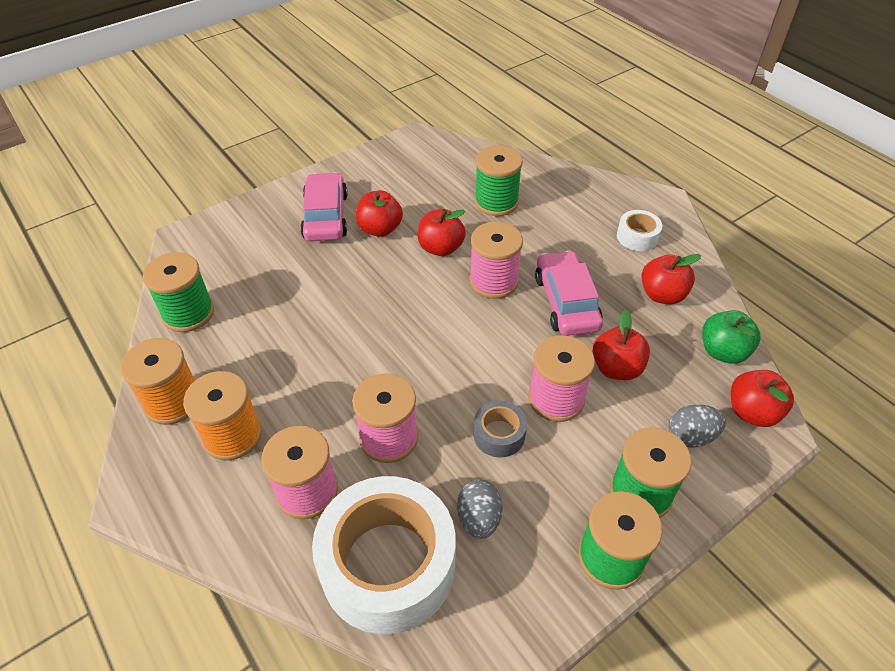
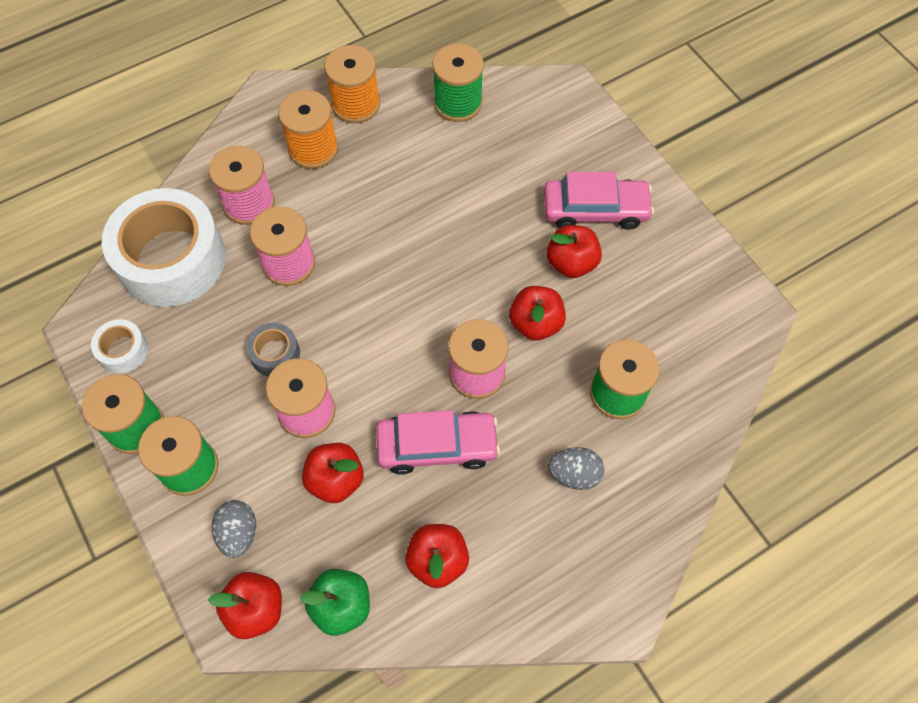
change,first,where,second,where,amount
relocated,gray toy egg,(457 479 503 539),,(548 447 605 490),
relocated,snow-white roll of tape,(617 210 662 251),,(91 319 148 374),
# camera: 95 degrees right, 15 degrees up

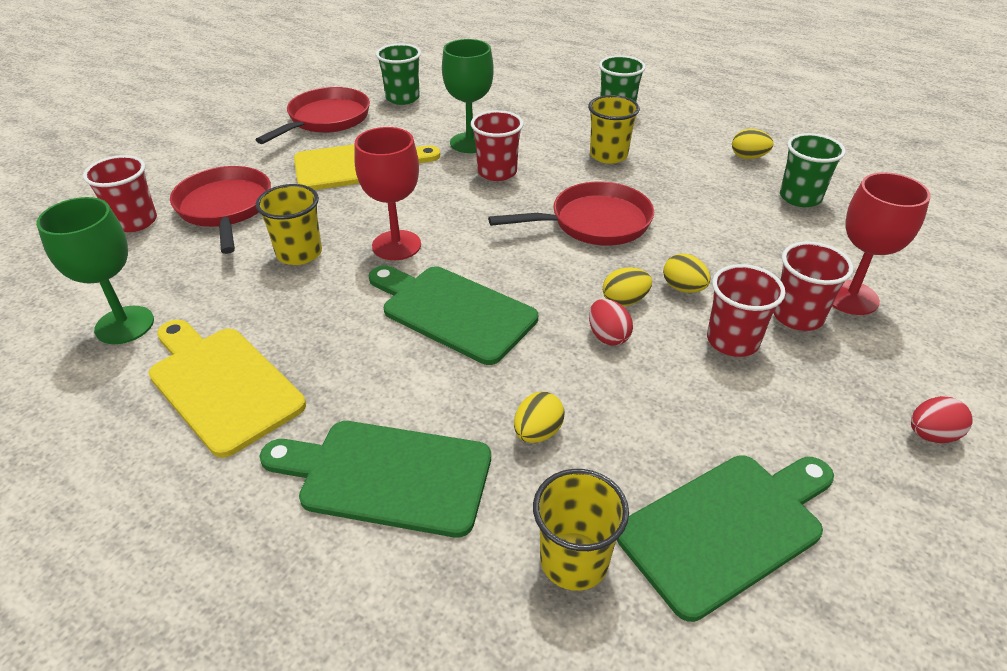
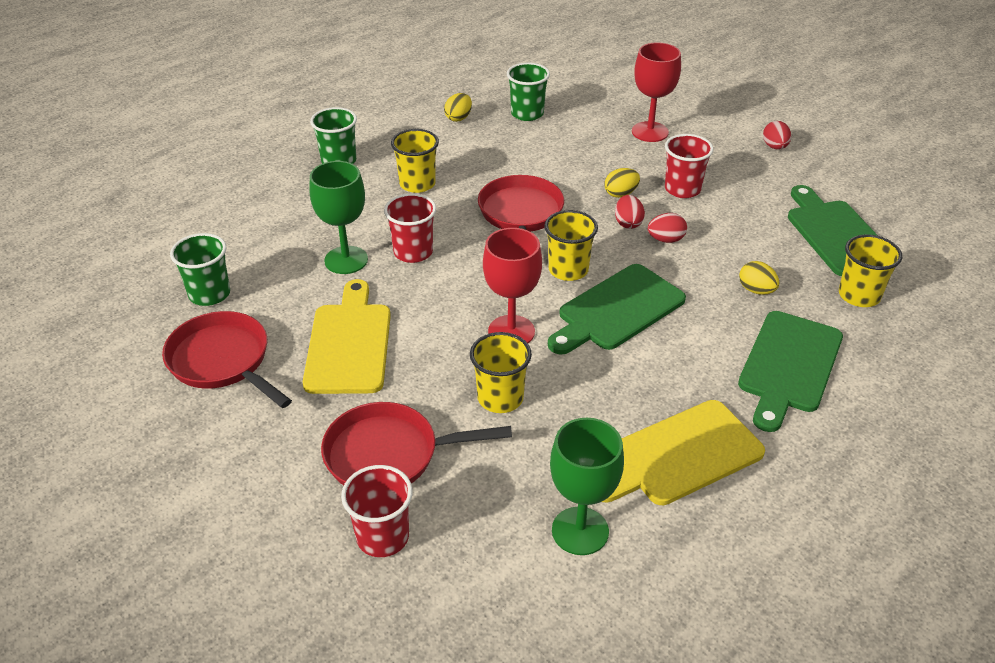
change,first,where,second,where,amount
colour,golden toy egg,(603 267 652 306),scarlet toy egg,(615 195 645 229),
missing,scarlet cup,(774 242 854 331),,,
appeared,,,golden cup,(544 210 598 281),
# camera: 75 degrees left, 0 degrees up

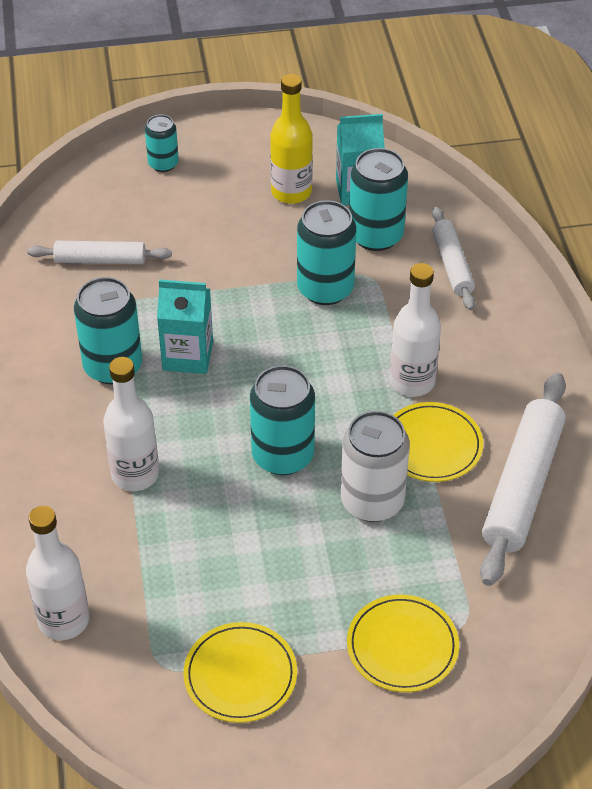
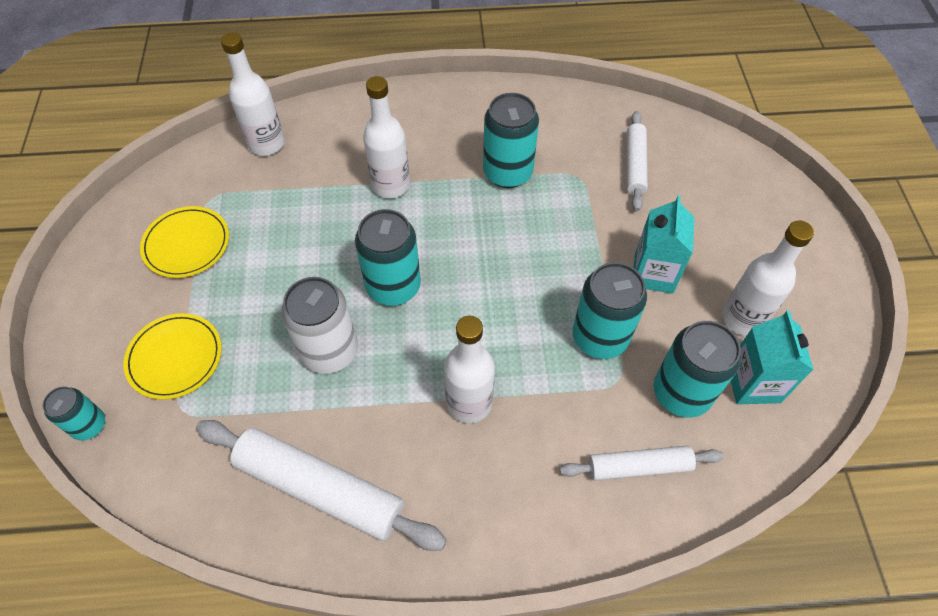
change,first,where,second,where,amount
relocated,turquoise soda can,(145 115 179 172),,(42 386 105 441),
relocated,turquoise juice carton,(157 279 213 374),,(634 195 695 294),
colour,golden flask,(270 74 313 204),snow-white flask,(722 221 814 336),
missing,golden flat dish,(394 402 483 482),,,
# camera: 95 degrees right, 10 degrees up

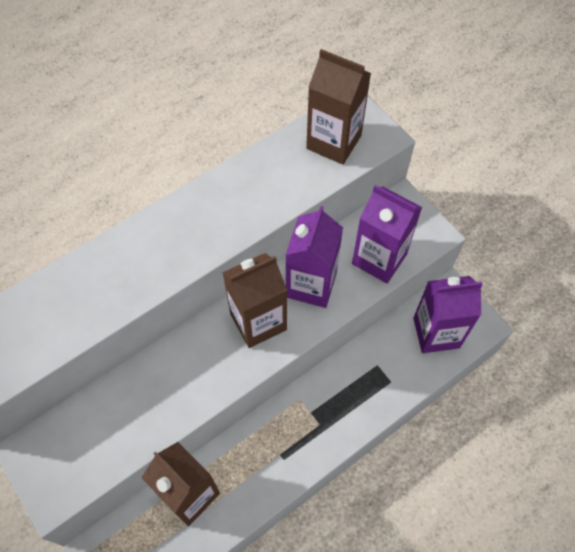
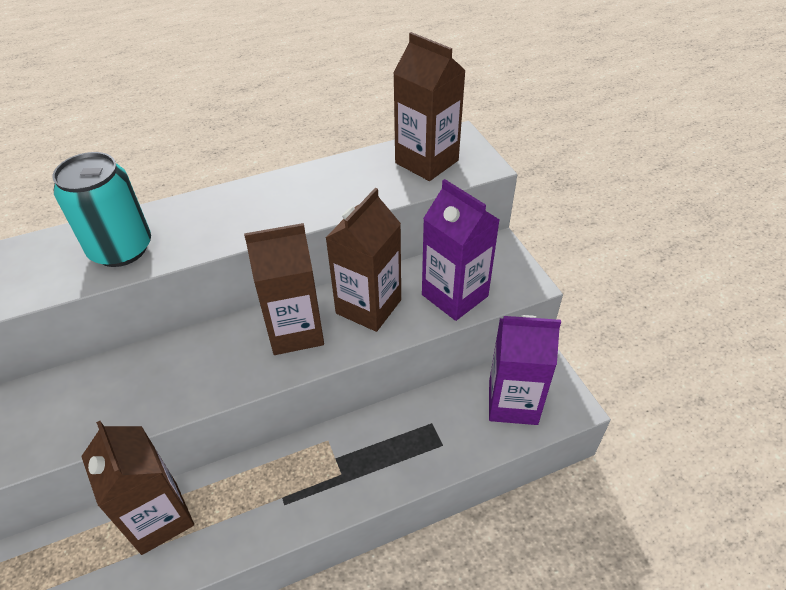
change,first,where,second,where,amount
colour,purple juice carton,(286 206 343 308),brown juice carton,(326 188 401 332),
appeared,,,turquoise soda can,(53 152 151 267),
# camera: 15 degrees right, 15 degrees down

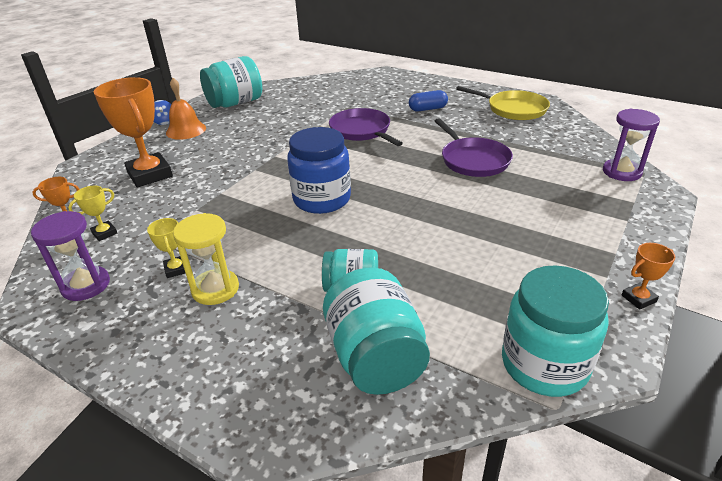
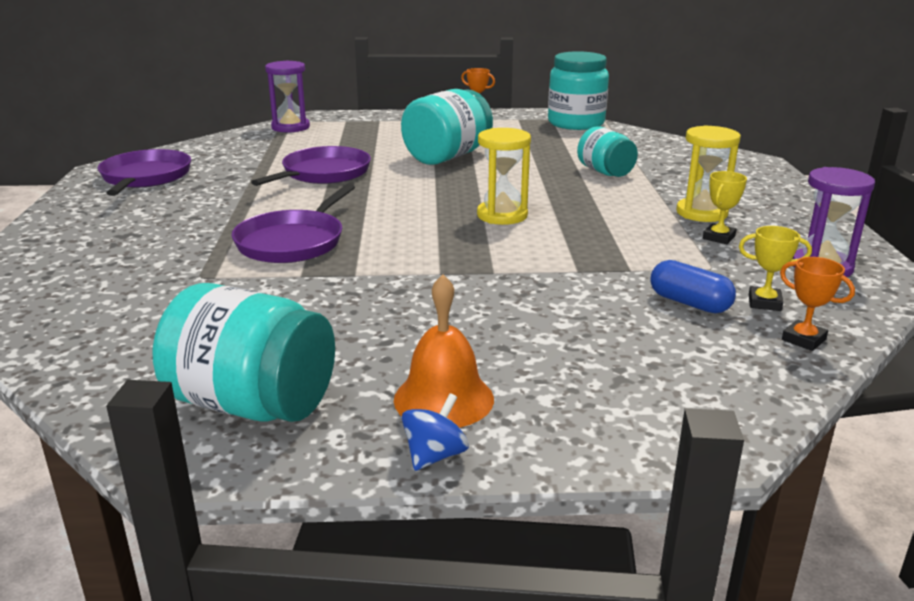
change,first,where,second,where,amount
missing,orange-coloured award cup,(94 77 173 187),,,
exchanged,blue jam jar,(287 127 351 214),golden hourglass,(477 128 531 225),
relocated,turquoise jam jar,(323 267 430 395),,(401 89 493 165),
relocated,blue pill shape,(409 90 448 112),,(650 260 736 313),
colour,golden frying pan,(456 86 550 120),purple frying pan,(98 149 191 196),
# camera: 125 degrees left, 10 degrees down

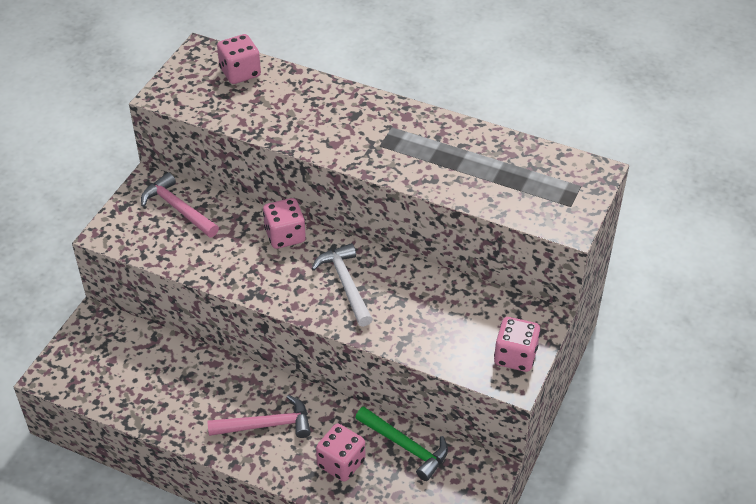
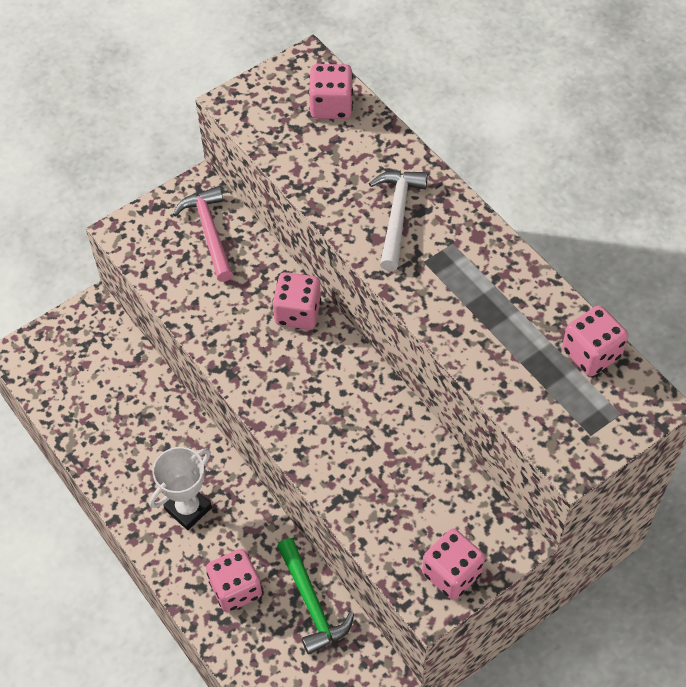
change,first,where,second,where,amount
exchanged,rosy hammer,(208 395 311 438),snow-white award cup,(149 447 212 530),
relocated,snow-white hammer,(311 243 373 327),,(369 171 428 271),
appeared,,,rosy game die,(562 306 628 376),
# camera: 30 degrees right, 10 degrees up

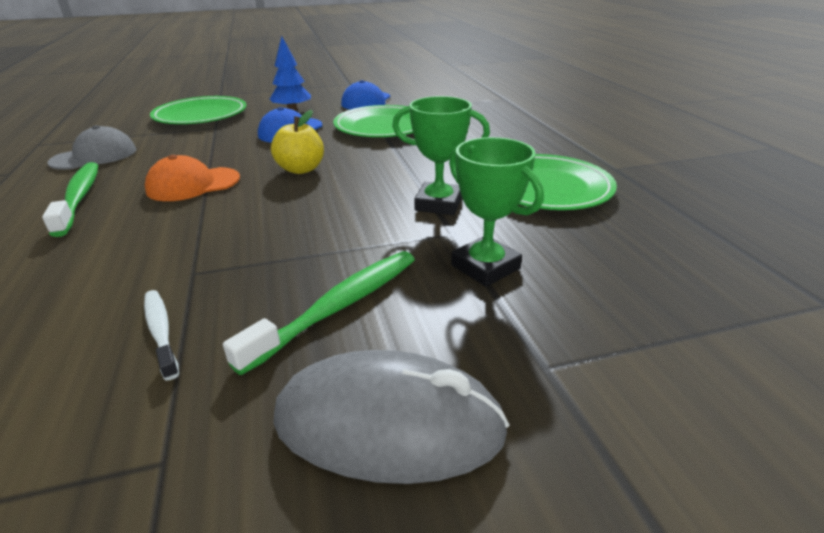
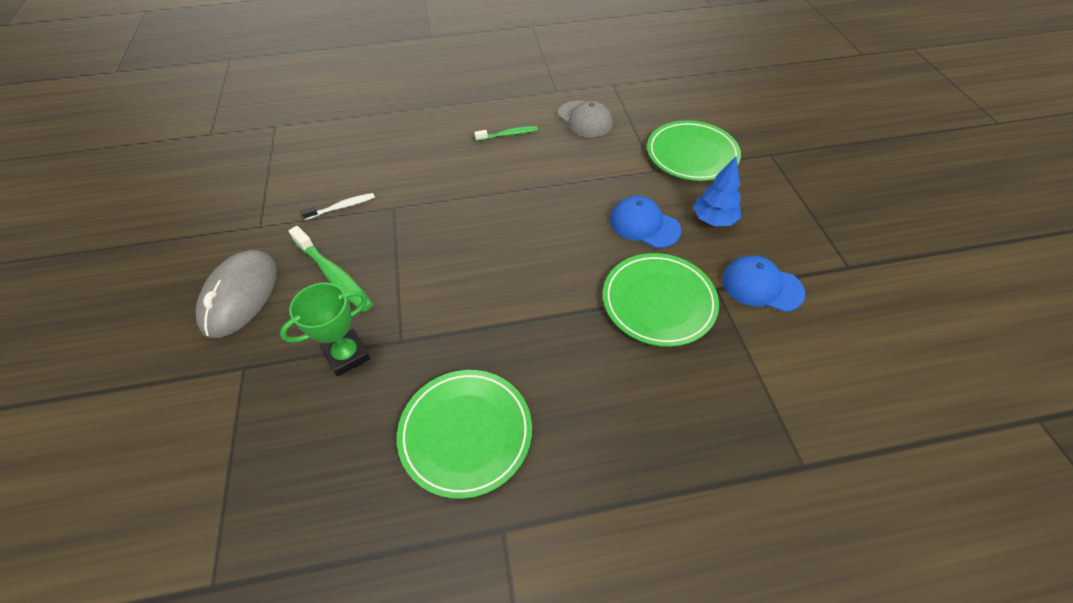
change,first,where,second,where,amount
size,emerald dental brush,(42 162 98 237),,(474 126 538 141),x0.60
missing,orange-coloured peaked cap,(145 155 240 201),,,
missing,golden apple fruit,(271 110 324 174),,,
missing,emerald award cup,(392 96 490 215),,,
# camera: 95 degrees right, 20 degrees up

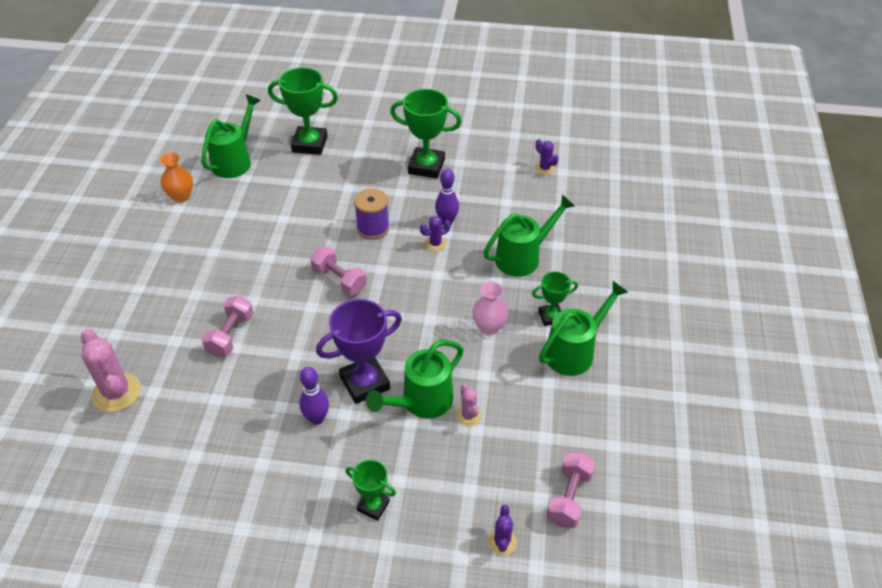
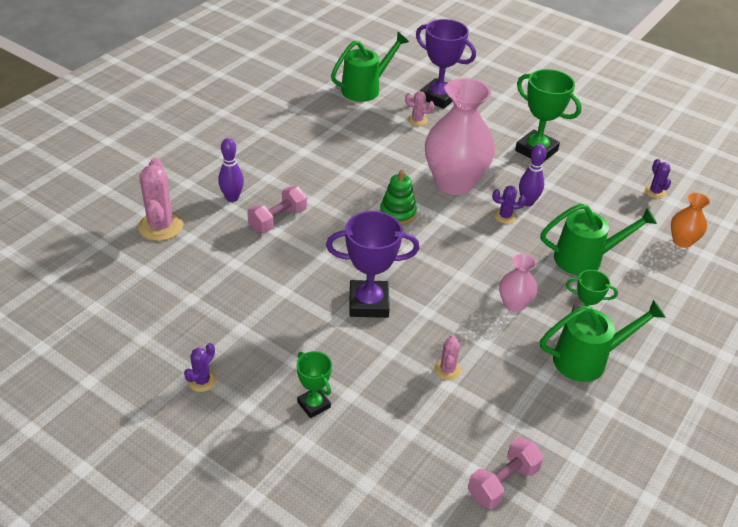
change,first,where,second,where,amount
relocated,orange-coloured tall vase,(160 152 193 203),,(671 193 710 248),
colour,emerald award cup,(268 67 338 155),purple award cup,(416 19 476 109),
relocated,purple skittle,(300 367 329 425),,(218 138 244 202),
exchanged,rosy hand weight,(310 246 367 296),emerald stacking rings,(380 170 417 225),
exchanged,purple spool,(354 188 390 240),rosy tall vase,(425 78 495 195),
missing,emerald watering can,(366 340 464 418),,,
relocated,purple prickly plant,(488 505 517 555),,(184 343 216 392),
appeared,,,rosy prickly plant,(405 91 434 126),
# camera: 25 degrees right, 5 degrees down

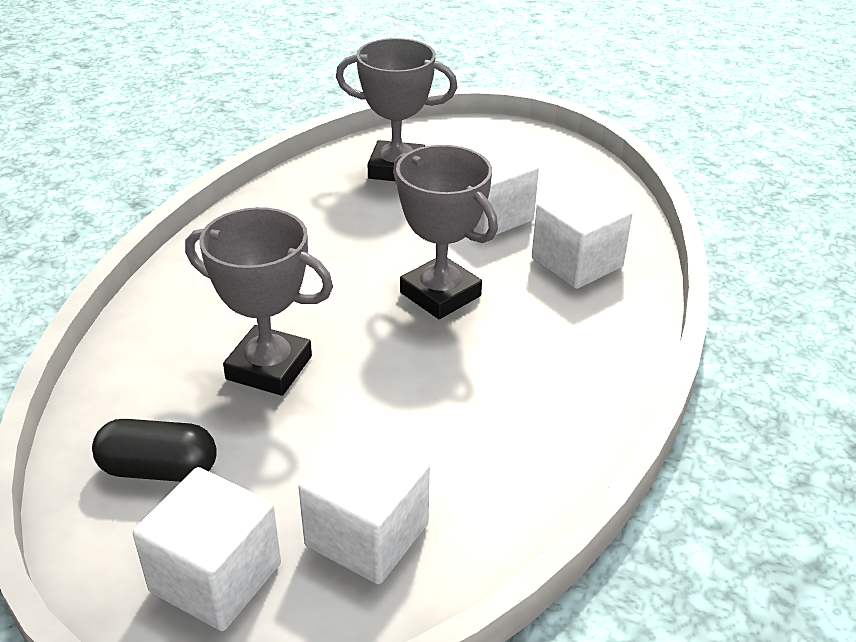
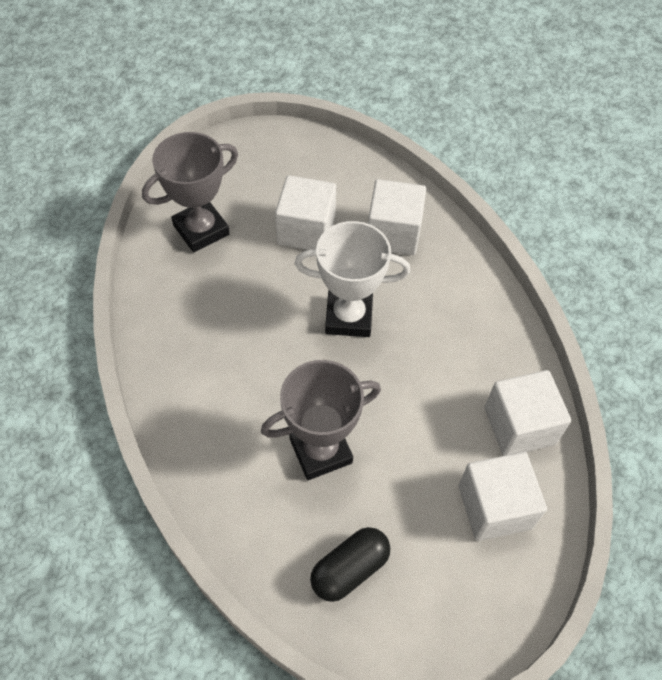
change,first,where,second,where,amount
relocated,snow-white block,(133 467 281 631),,(485 370 571 456),
colour,gray award cup,(393 145 498 319),snow-white award cup,(295 221 410 337),
# camera: 45 degrees left, 20 degrees up

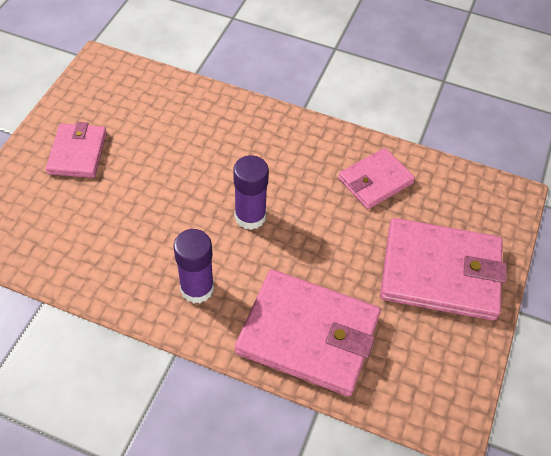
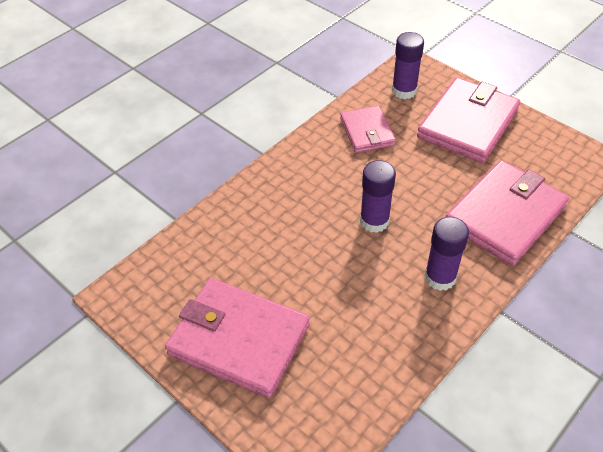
change,first,where,second,where,amount
size,rosy card wallet,(46 122 107 178),,(165 278 310 398),x1.72
appeared,,,purple glue,(392 32 424 99),
# camera: 65 degrees left, 5 degrees down

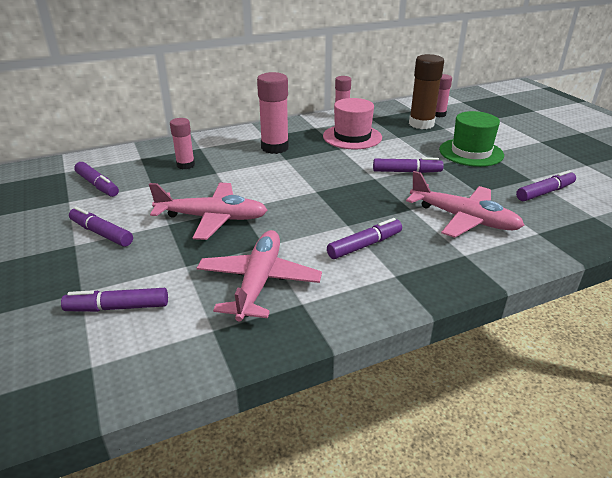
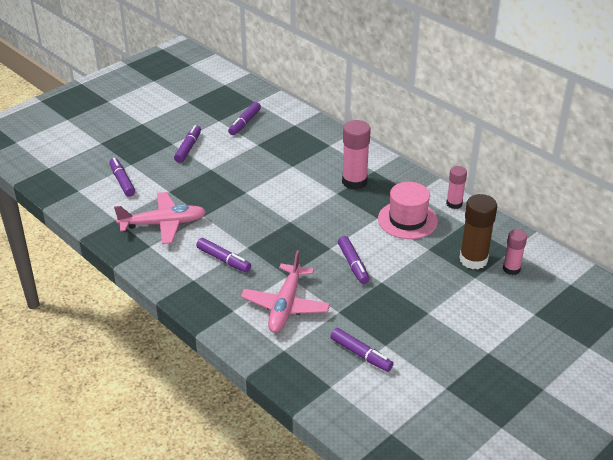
change,first,where,second,where,amount
missing,rosy toy plane,(149 183 268 240),,,
missing,rosy glue,(170 118 195 169),,,
missing,emerald tall hat,(439 111 504 167),,,
# camera: 70 degrees right, 5 degrees up

